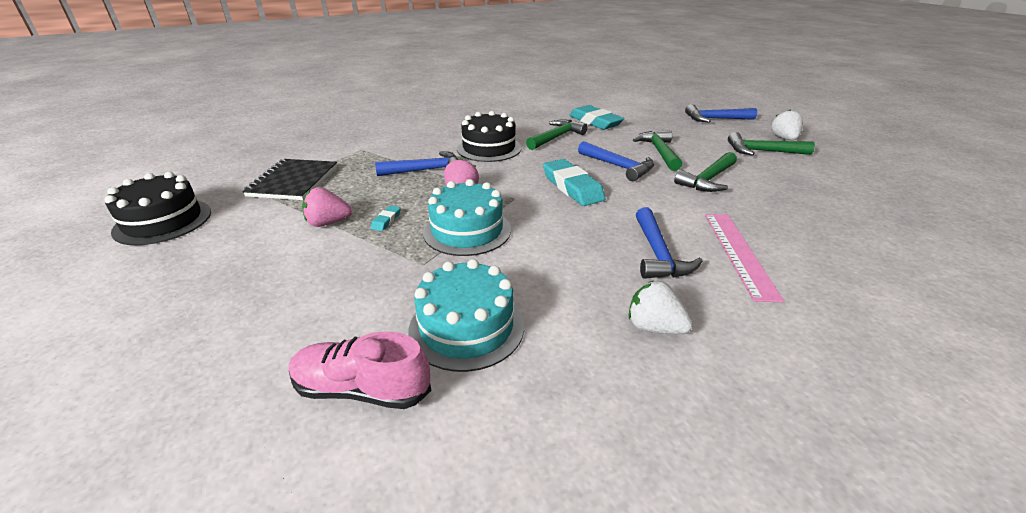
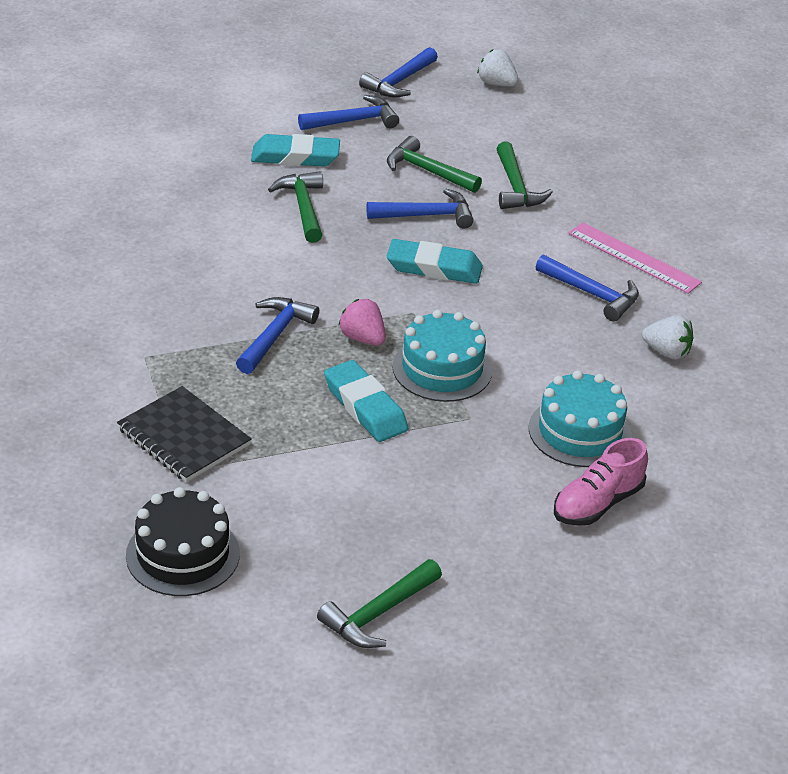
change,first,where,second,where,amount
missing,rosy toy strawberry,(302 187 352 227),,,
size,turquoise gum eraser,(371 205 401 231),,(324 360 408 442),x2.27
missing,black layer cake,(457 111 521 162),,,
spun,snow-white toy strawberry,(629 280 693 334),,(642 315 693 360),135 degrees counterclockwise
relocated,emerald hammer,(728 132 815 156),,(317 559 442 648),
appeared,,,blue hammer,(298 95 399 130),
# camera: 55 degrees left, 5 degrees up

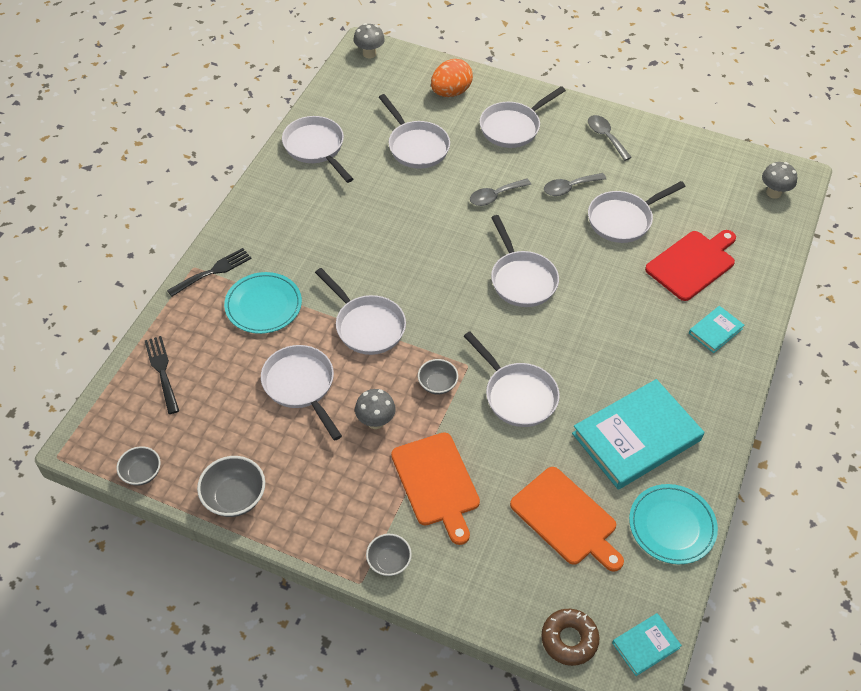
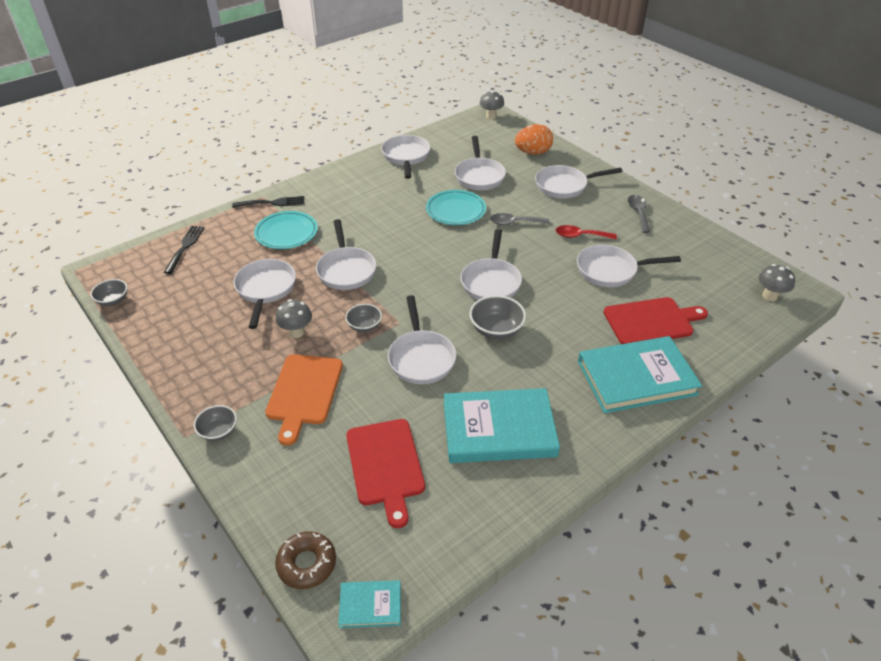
change,first,where,second,where,amount
relocated,gray bowl,(197 456 265 517),,(469 295 526 339),
colour,orange-coloured chopping board,(510 467 624 572),scarlet chopping board,(346 419 425 528),
colour,gray spoon,(544 173 606 196),scarlet spoon,(556 225 617 239),
relocated,turquoise flat dish,(629 484 718 564),,(426 190 486 225),
size,turquoise book,(689 306 744 353),,(578 336 702 413),x2.15
# camera: 30 degrees right, 10 degrees down

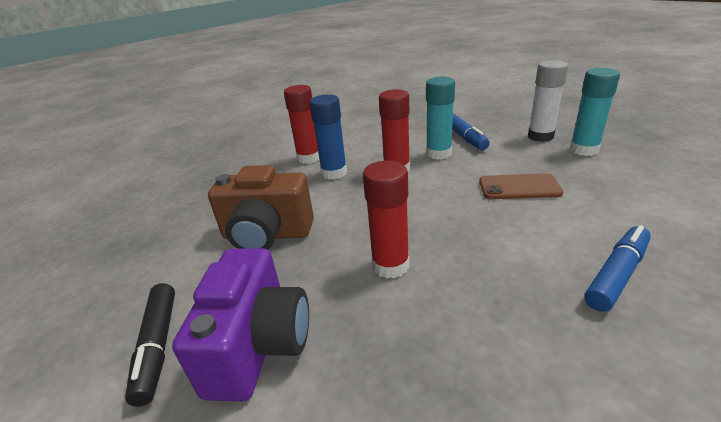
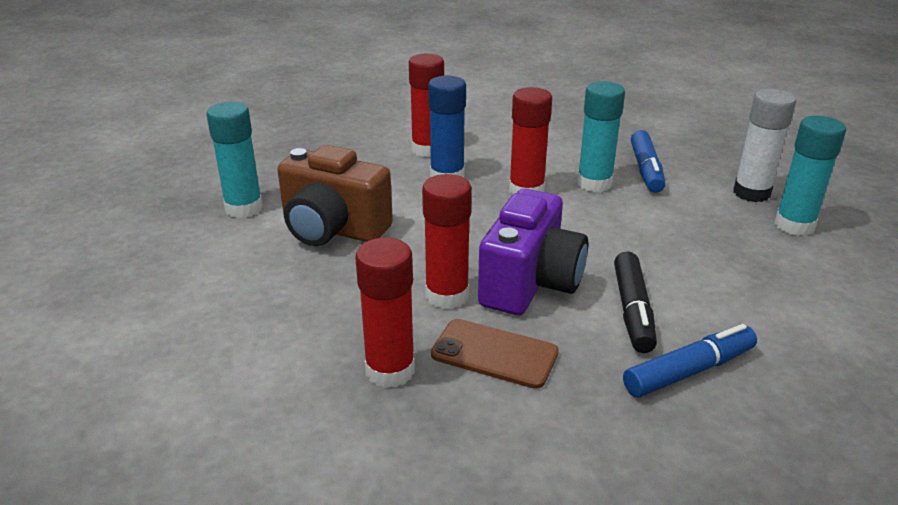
change,first,where,second,where,amount
relocated,black marker,(125 283 175 407),,(614 252 657 353),
relocated,purple photo camera,(172 248 309 402),,(478 189 588 315),
relocated,brown phone,(479 173 563 199),,(431 319 559 389),
appeared,,,turquoise glue,(207 102 263 218),
appeared,,,scarlet glue,(355 238 415 388),
# camera: 15 degrees right, 0 degrees up

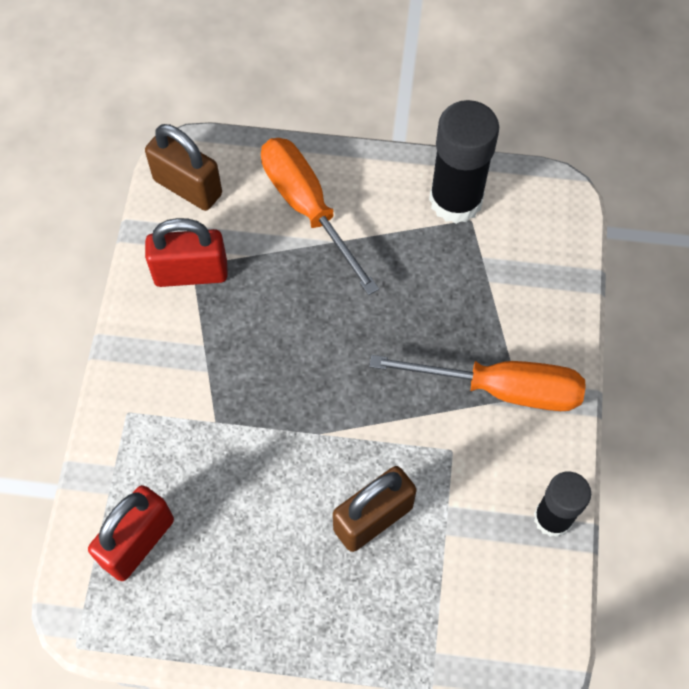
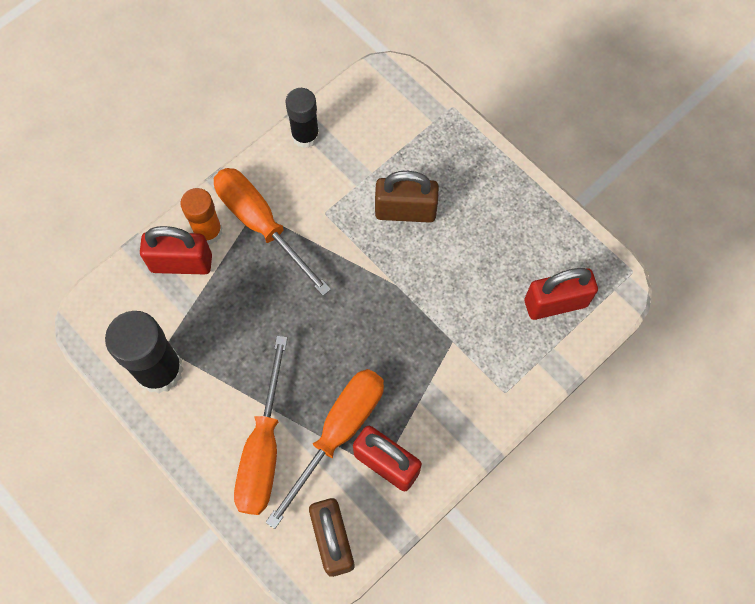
change,first,where,second,where,amount
appeared,,,scarlet lock,(140 226 212 274),
appeared,,,orange-coloured glue,(180 188 222 244),
appeared,,,orange-coloured flat screwdriver,(265 369 384 529),
# camera: 140 degrees left, 5 degrees up

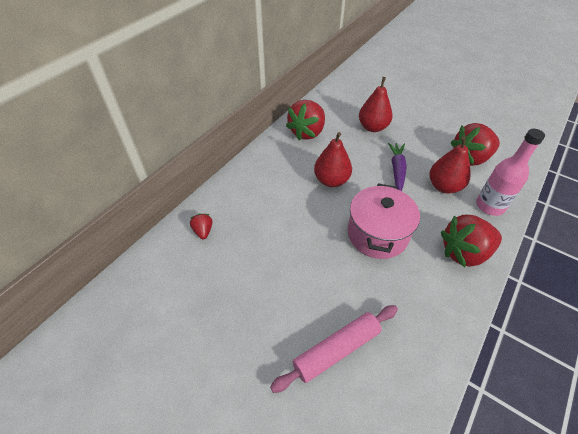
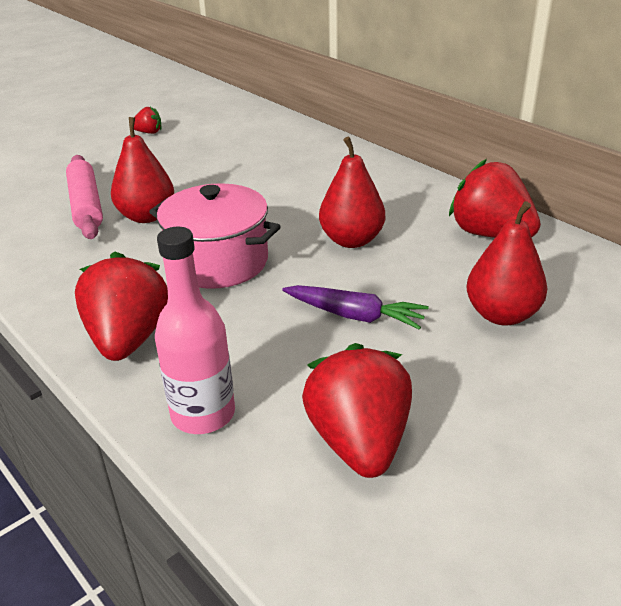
change,first,where,second,where,amount
relocated,scarlet toy strawberry,(190 213 212 239),,(134 107 161 134),
relocated,scarlet toy pear,(430 136 471 194),,(111 117 174 223),
# camera: 105 degrees right, 15 degrees down

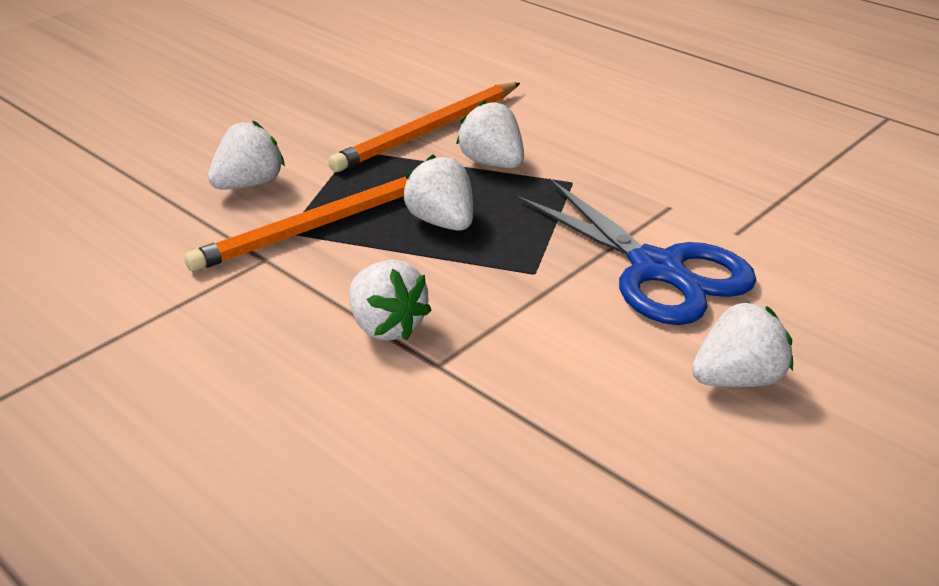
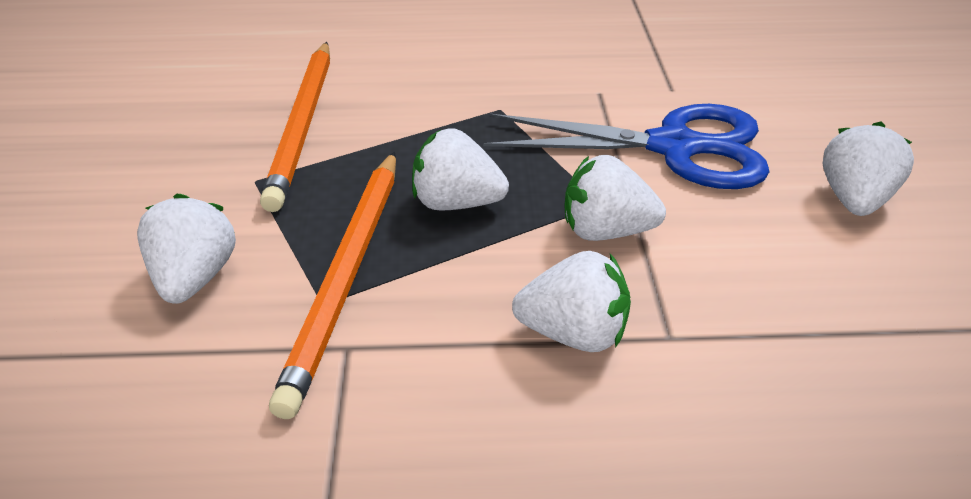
change,first,where,second,where,amount
relocated,snow-white toy strawberry,(456 100 524 168),,(564 155 666 241),
# camera: 45 degrees left, 5 degrees up

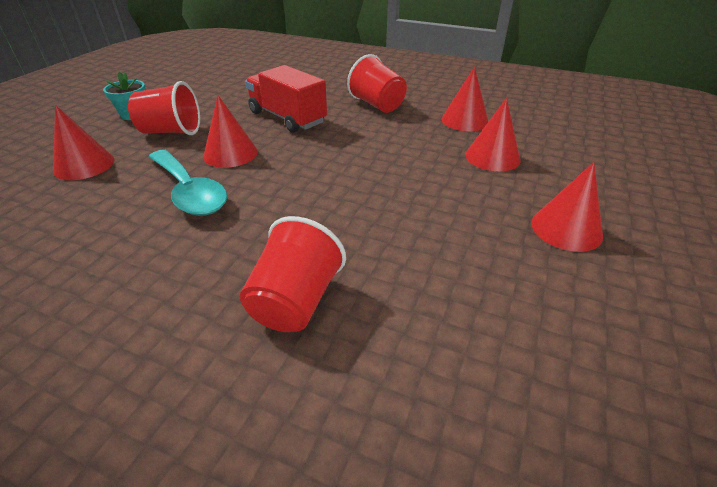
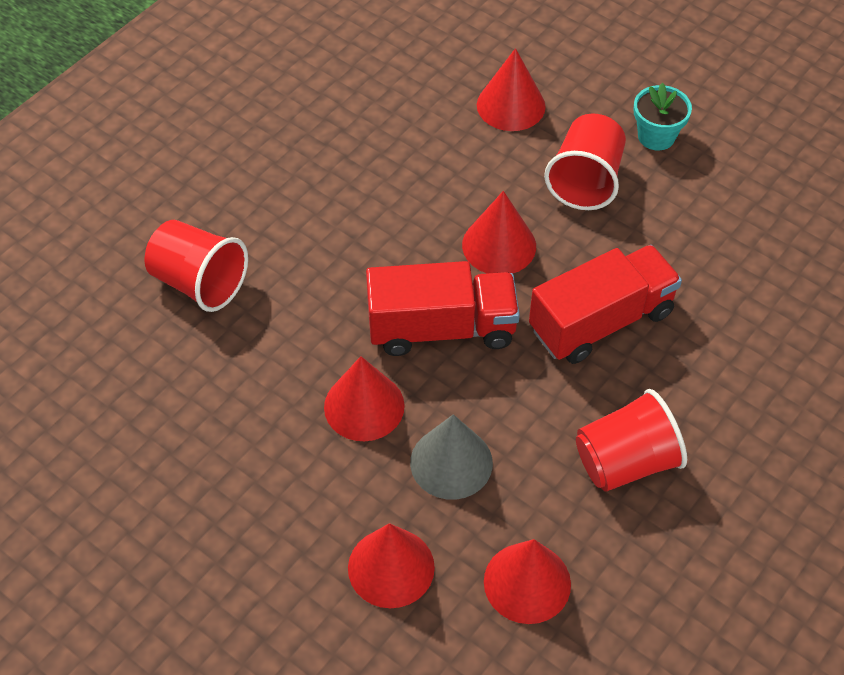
change,first,where,second,where,amount
missing,turquoise spoon,(149 150 227 216),,,
relocated,scarlet solid cone,(531 162 603 252),,(324 356 405 441),
appeared,,,scarlet truck,(366 261 520 356),
appeared,,,gray solid cone,(410 414 493 500),
# camera: 105 degrees right, 15 degrees up

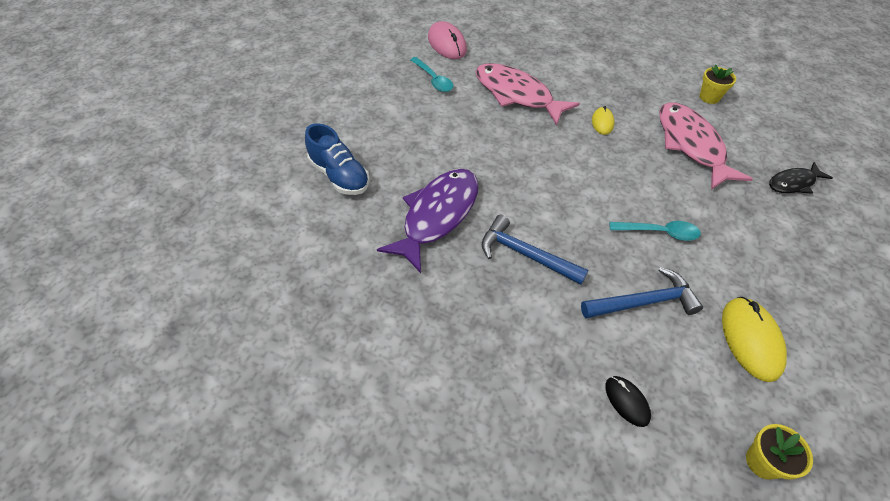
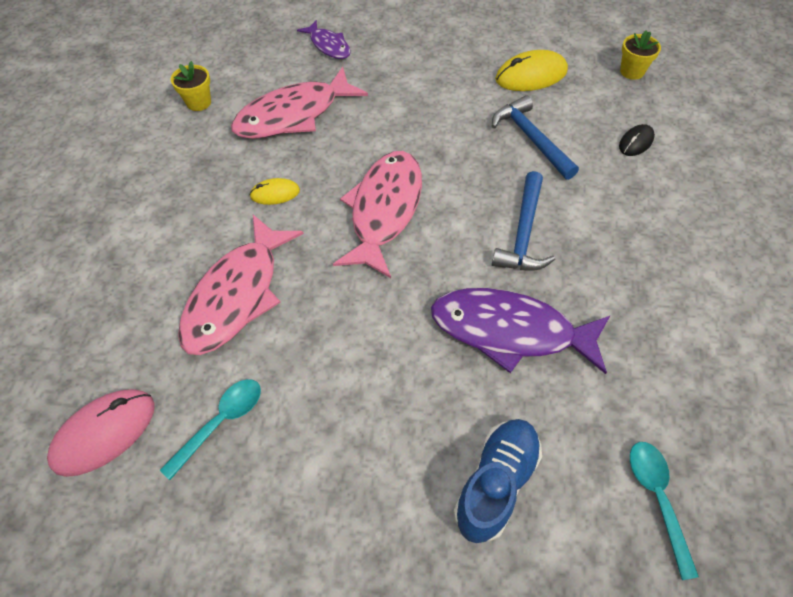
change,first,where,second,where,amount
relocated,turquoise spoon,(609 221 701 241),,(630 442 699 580),
colour,black toy fish,(769 162 833 194),purple toy fish,(297 20 351 59),
appeared,,,rosy toy fish,(333 151 422 278),
# camera: 105 degrees left, 5 degrees up

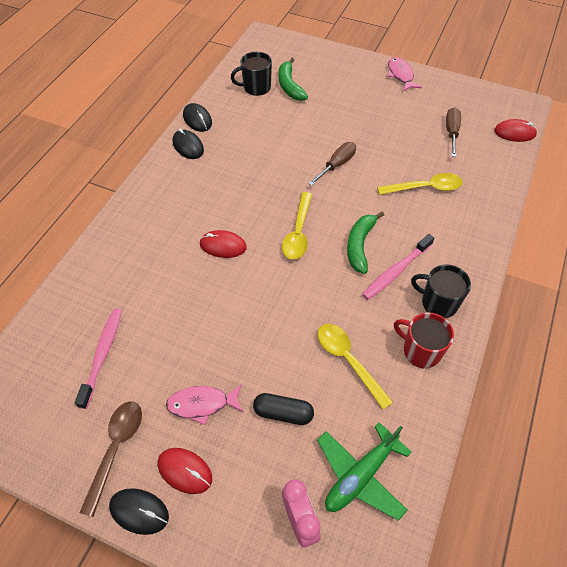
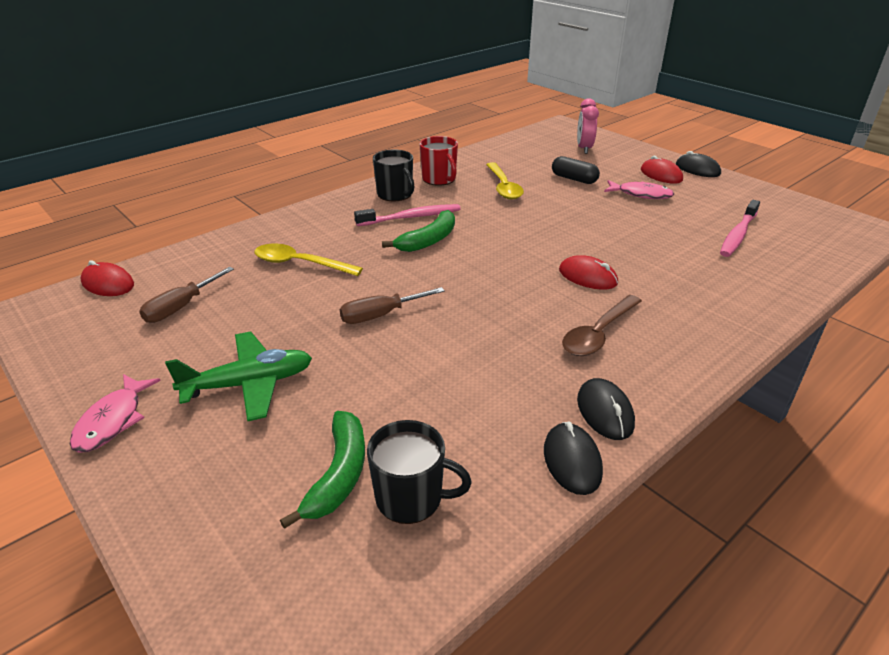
change,first,where,second,where,amount
relocated,brown spoon,(80 401 142 517),,(562 295 642 356),
missing,golden spoon,(282 192 312 259),,,
relocated,emerald toy plane,(317 422 411 521),,(165 332 312 422),
# camera: 155 degrees left, 20 degrees down

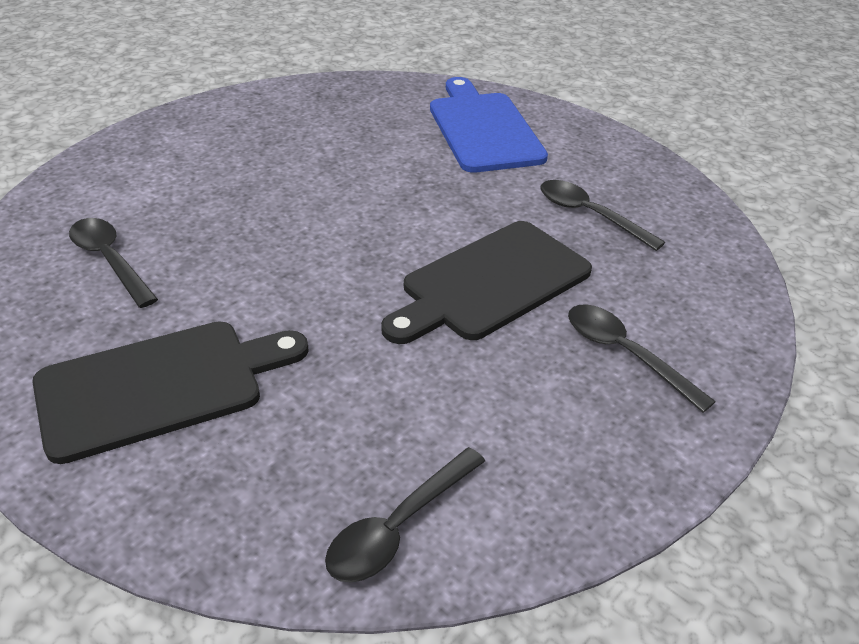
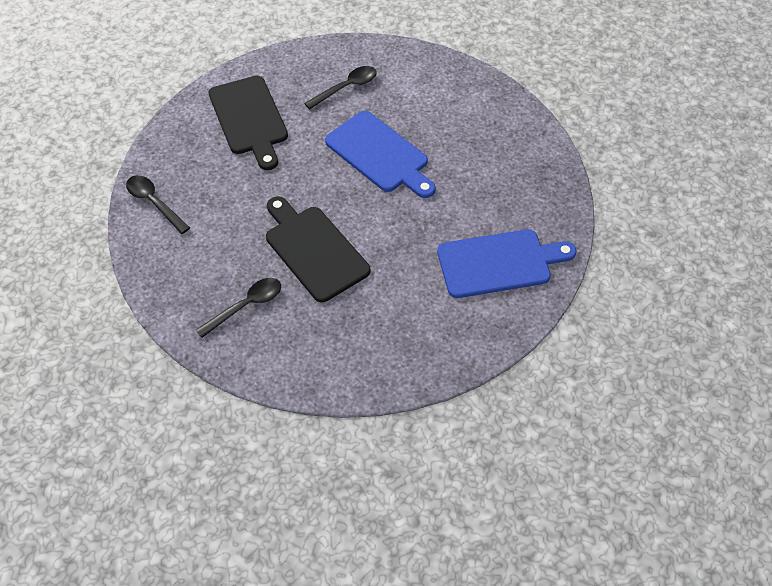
change,first,where,second,where,amount
missing,black spoon,(540 180 665 251),,,
appeared,,,blue chopping board,(325 111 436 198),
# camera: 95 degrees right, 15 degrees up

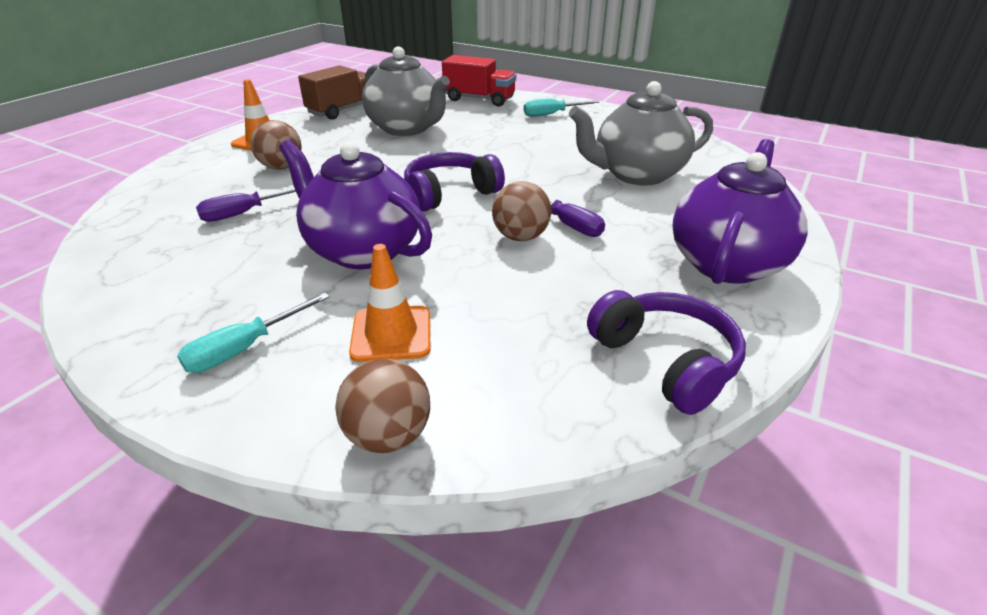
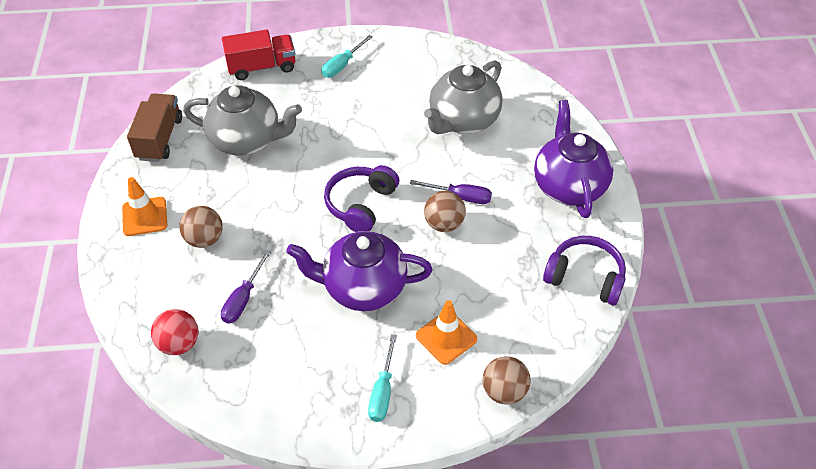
change,first,where,second,where,amount
appeared,,,scarlet ball,(151 309 198 355),
# camera: 35 degrees left, 15 degrees up

